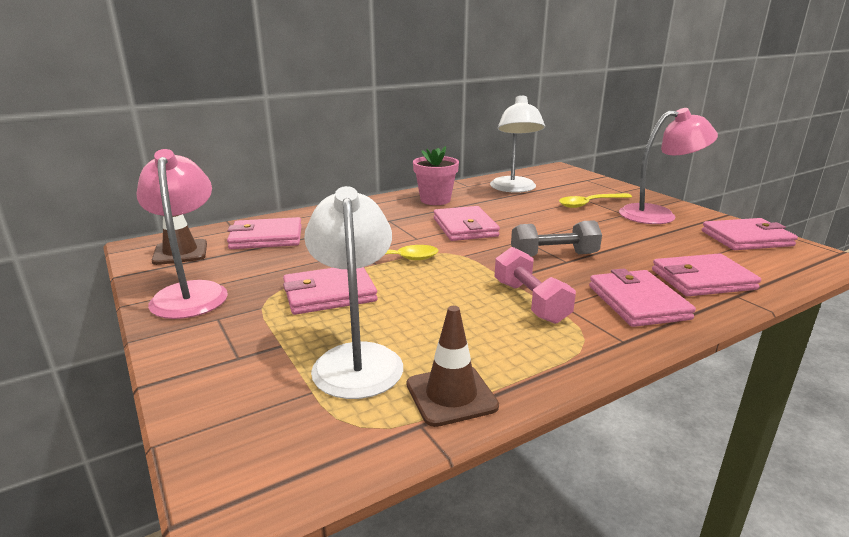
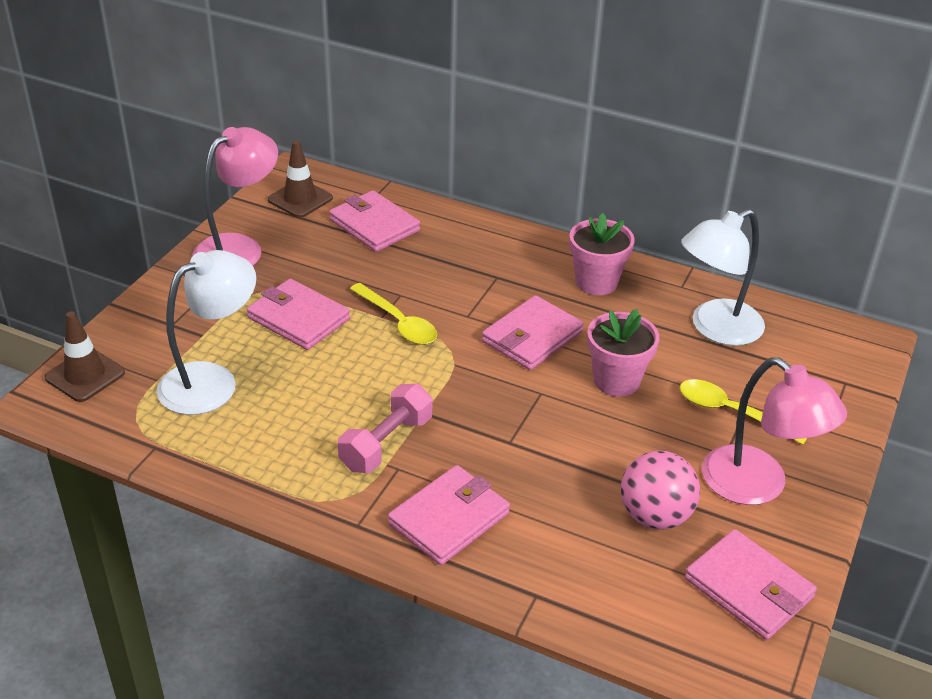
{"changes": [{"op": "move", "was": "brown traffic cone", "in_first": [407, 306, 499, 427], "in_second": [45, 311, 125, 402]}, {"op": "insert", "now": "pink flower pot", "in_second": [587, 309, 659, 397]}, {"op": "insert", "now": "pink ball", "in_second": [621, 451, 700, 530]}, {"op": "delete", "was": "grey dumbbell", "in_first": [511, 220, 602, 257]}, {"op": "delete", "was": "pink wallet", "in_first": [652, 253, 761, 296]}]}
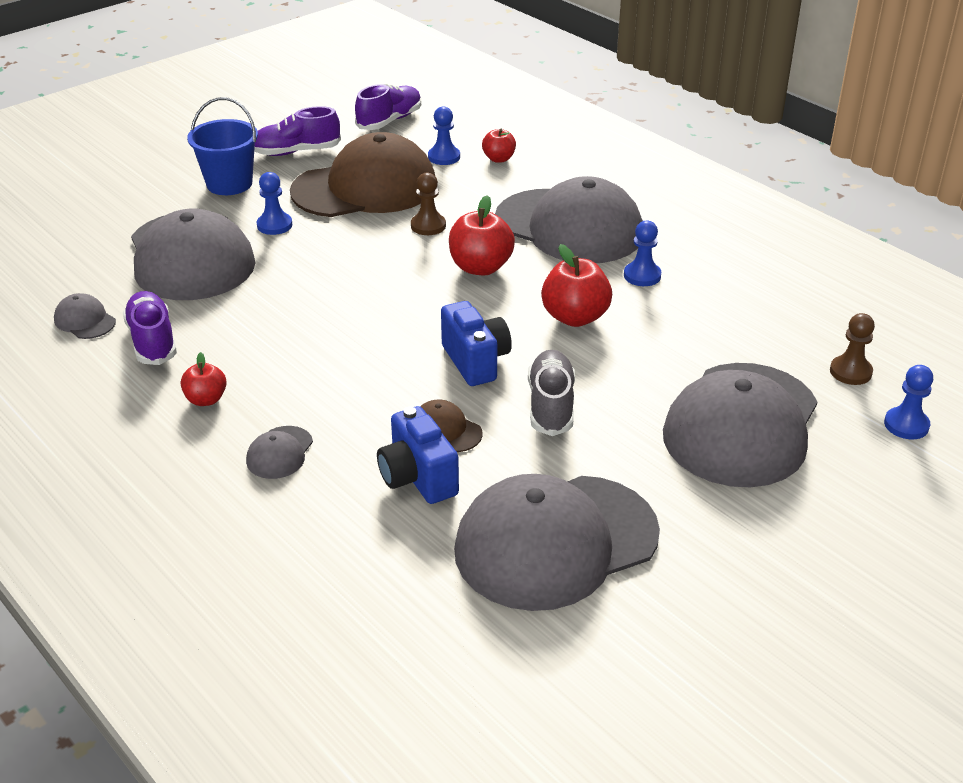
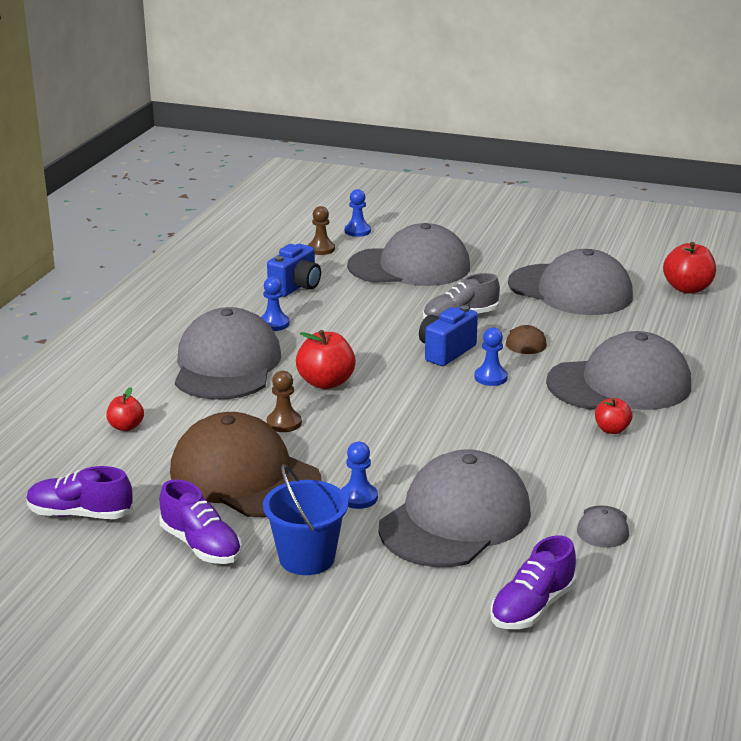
{"changes": [{"op": "move", "was": "blue camera", "in_first": [377, 406, 459, 504], "in_second": [267, 244, 321, 297]}, {"op": "move", "was": "blue pawn", "in_first": [428, 106, 460, 165], "in_second": [474, 327, 508, 386]}, {"op": "move", "was": "purple shoe", "in_first": [123, 291, 177, 365], "in_second": [490, 535, 577, 629]}, {"op": "resize", "was": "grey cap", "in_first": [246, 426, 313, 479], "in_second": [546, 331, 691, 410], "ratio": 2.5}, {"op": "move", "was": "red apple", "in_first": [541, 244, 612, 327], "in_second": [663, 242, 716, 293]}]}
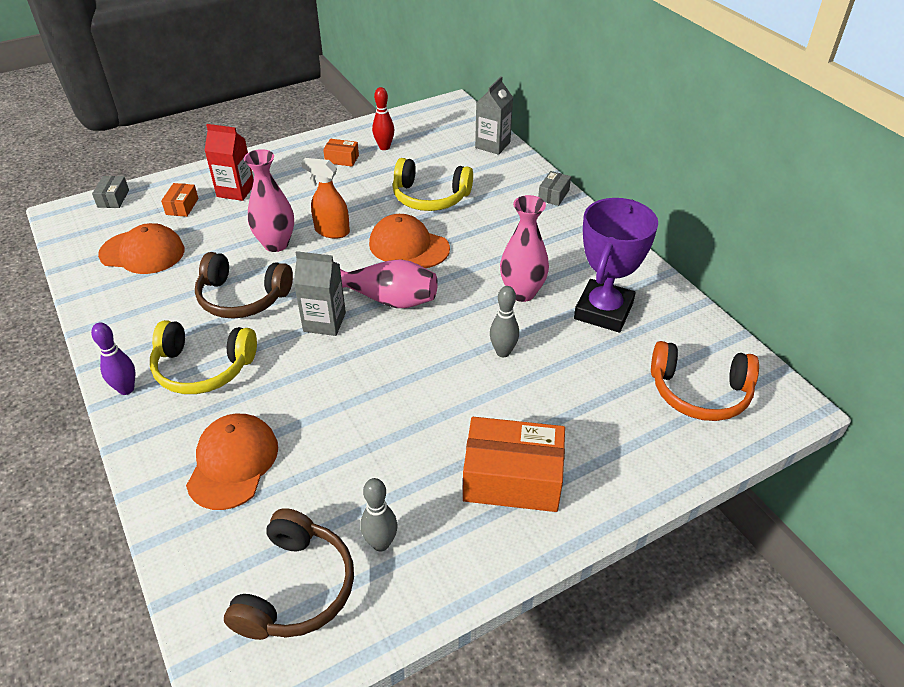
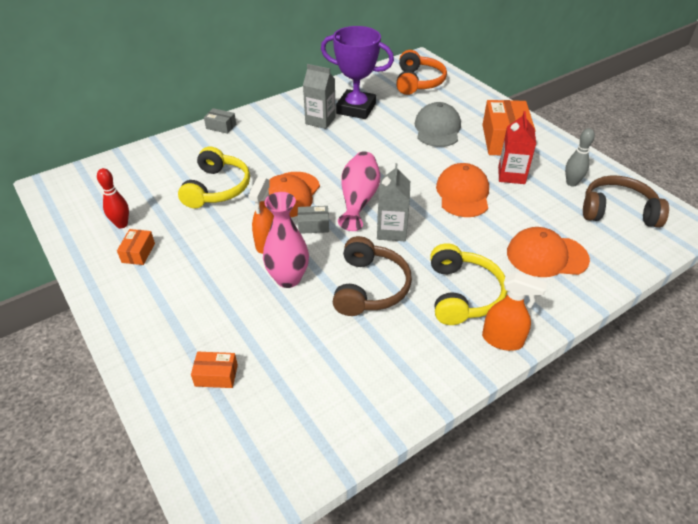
{"changes": [{"op": "move", "was": "grey box", "in_first": [92, 176, 129, 208], "in_second": [298, 206, 329, 234]}, {"op": "move", "was": "grey carton", "in_first": [475, 76, 513, 155], "in_second": [303, 64, 336, 129]}, {"op": "insert", "now": "grey cap", "in_second": [414, 102, 461, 147]}, {"op": "move", "was": "orange cap", "in_first": [98, 223, 185, 274], "in_second": [436, 163, 489, 217]}, {"op": "replace", "was": "purple bowling pin", "now": "orange spray bottle", "in_first": [91, 323, 136, 395], "in_second": [482, 272, 547, 351]}, {"op": "move", "was": "red carton", "in_first": [204, 124, 254, 201], "in_second": [498, 111, 536, 184]}, {"op": "delete", "was": "grey bowling pin", "in_first": [490, 286, 519, 357]}, {"op": "delete", "was": "pink vase", "in_first": [500, 195, 549, 302]}]}
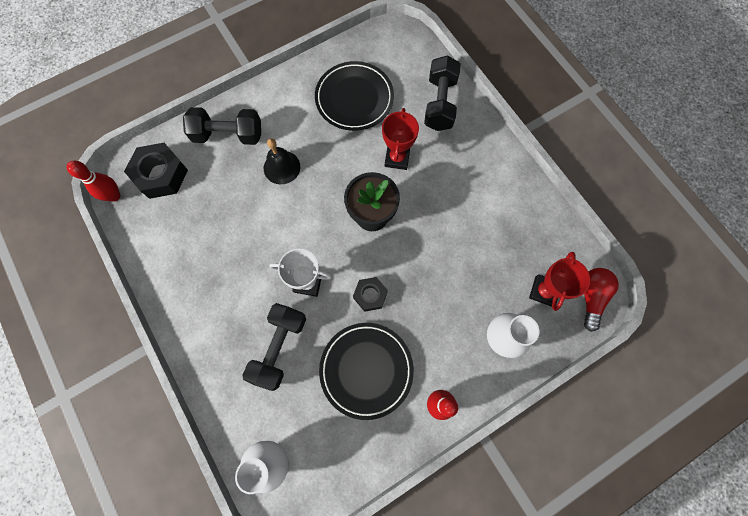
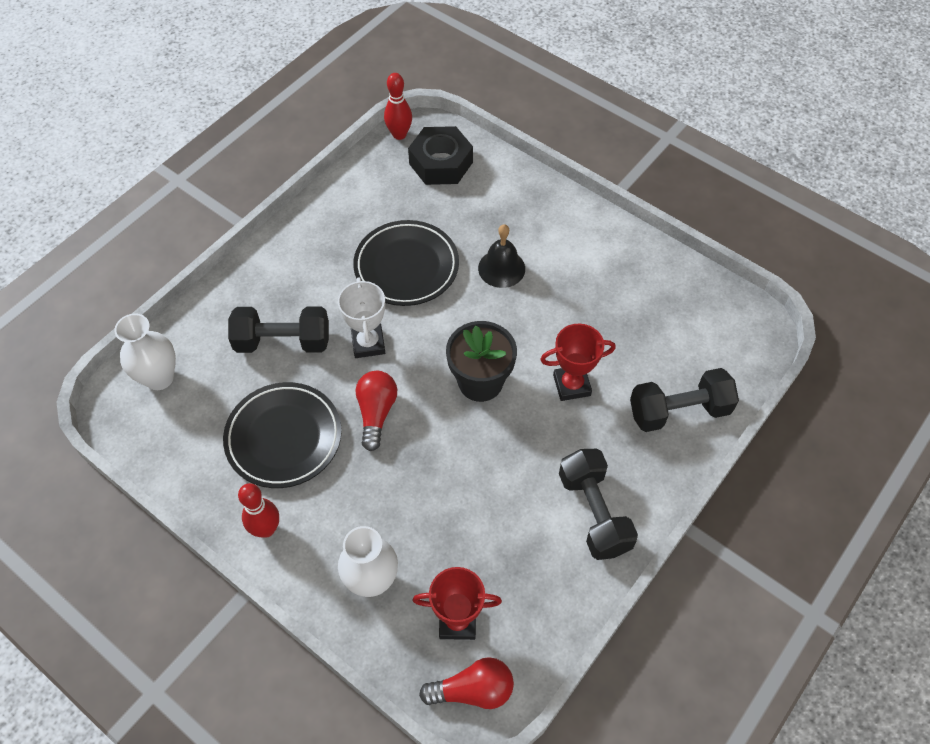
{"changes": [{"op": "move", "was": "black plate", "in_first": [315, 61, 394, 131], "in_second": [353, 220, 459, 306]}, {"op": "replace", "was": "black nut", "now": "red light bulb", "in_first": [353, 277, 388, 312], "in_second": [356, 371, 397, 451]}, {"op": "move", "was": "black dumbbell", "in_first": [183, 107, 261, 145], "in_second": [559, 449, 638, 560]}]}
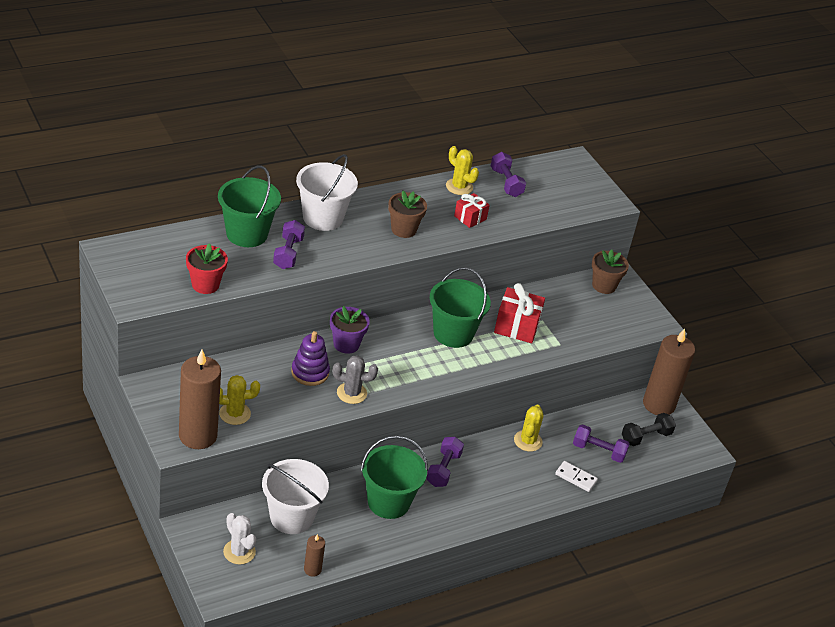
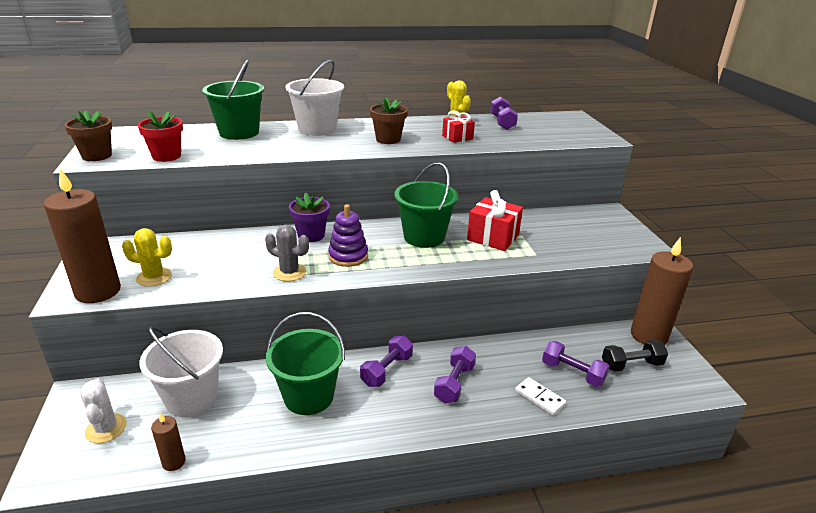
{"changes": [{"op": "move", "was": "brown flower pot", "in_first": [592, 249, 629, 294], "in_second": [64, 110, 112, 161]}, {"op": "move", "was": "purple stacking toy", "in_first": [291, 331, 330, 386], "in_second": [328, 204, 368, 267]}, {"op": "move", "was": "purple dumbbell", "in_first": [273, 220, 305, 269], "in_second": [434, 346, 476, 403]}, {"op": "delete", "was": "yellow cactus", "in_first": [514, 405, 543, 452]}]}
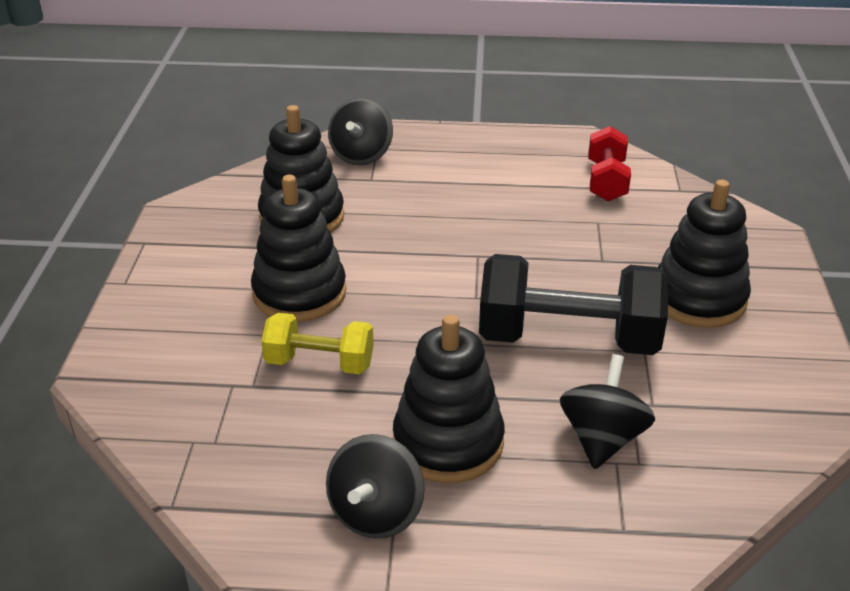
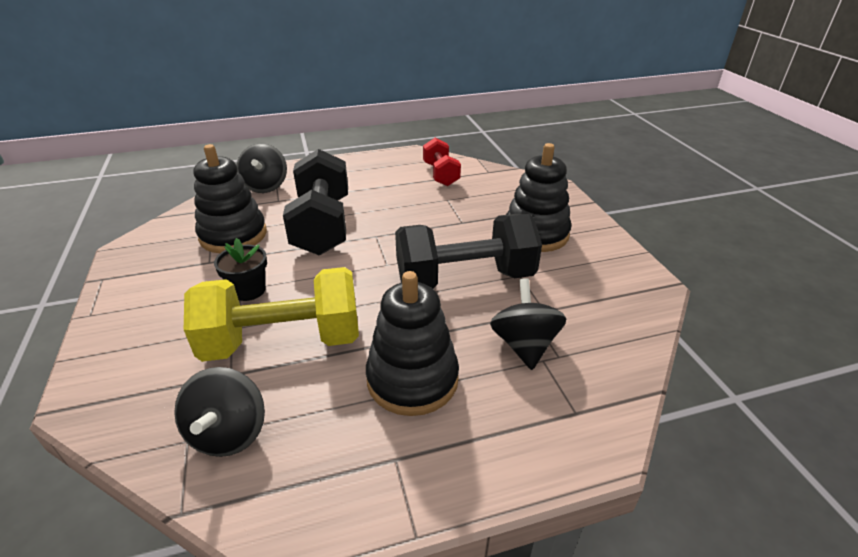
{"changes": [{"op": "move", "was": "black spinning top", "in_first": [326, 434, 425, 538], "in_second": [174, 367, 265, 457]}, {"op": "resize", "was": "yellow dumbbell", "in_first": [261, 313, 374, 374], "in_second": [184, 267, 359, 362], "ratio": 1.76}, {"op": "replace", "was": "black stacking toy", "now": "black flower pot", "in_first": [251, 175, 346, 322], "in_second": [214, 238, 267, 301]}, {"op": "insert", "now": "black dumbbell", "in_second": [283, 149, 348, 256]}]}
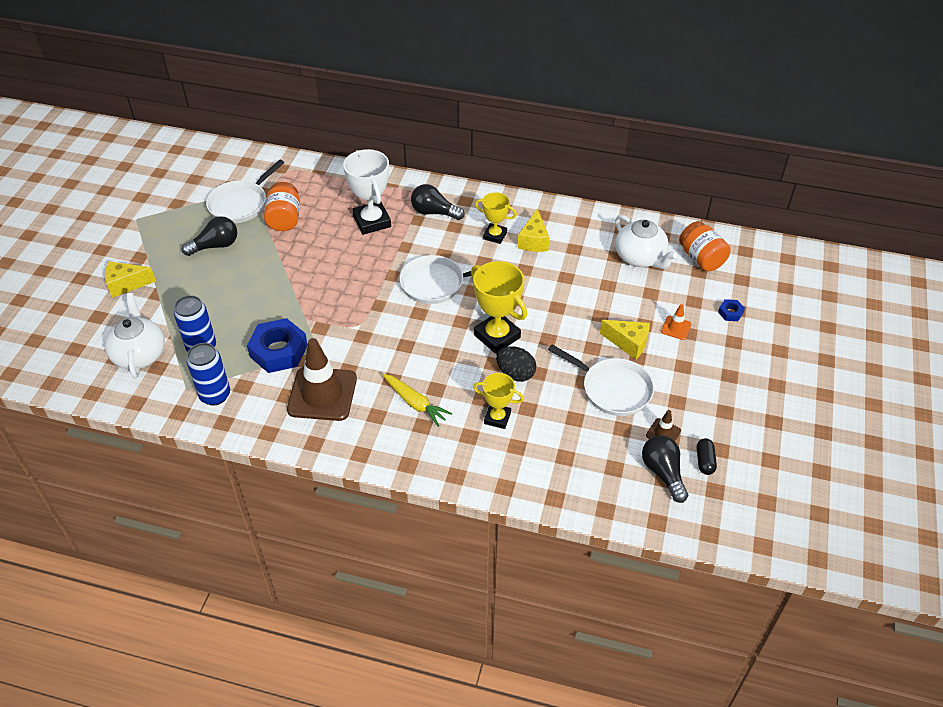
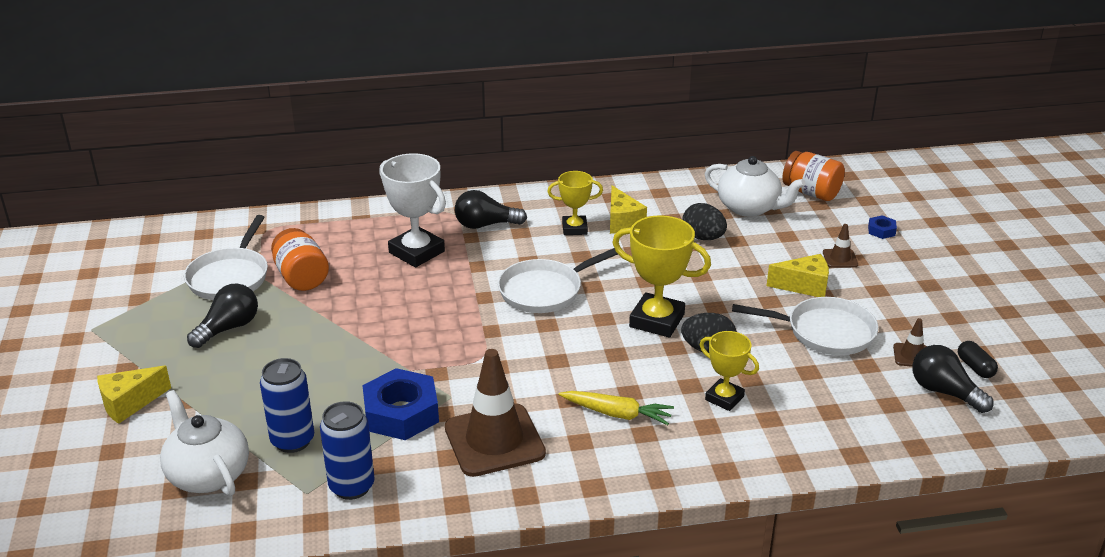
{"changes": [{"op": "insert", "now": "black egg", "in_second": [682, 203, 727, 240]}, {"op": "rotate", "was": "yellow trophy", "in_first": [473, 373, 524, 429], "in_second": [700, 331, 759, 411], "clockwise": 45}, {"op": "recolor", "was": "orange traffic cone", "now": "brown traffic cone", "in_first": [661, 304, 691, 340], "in_second": [823, 224, 858, 268]}]}
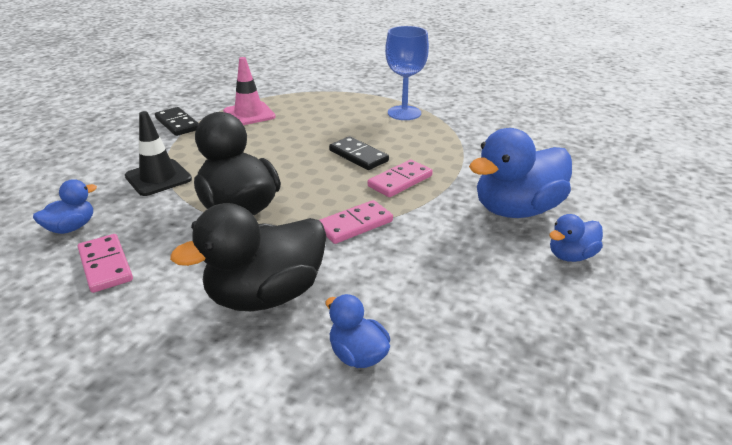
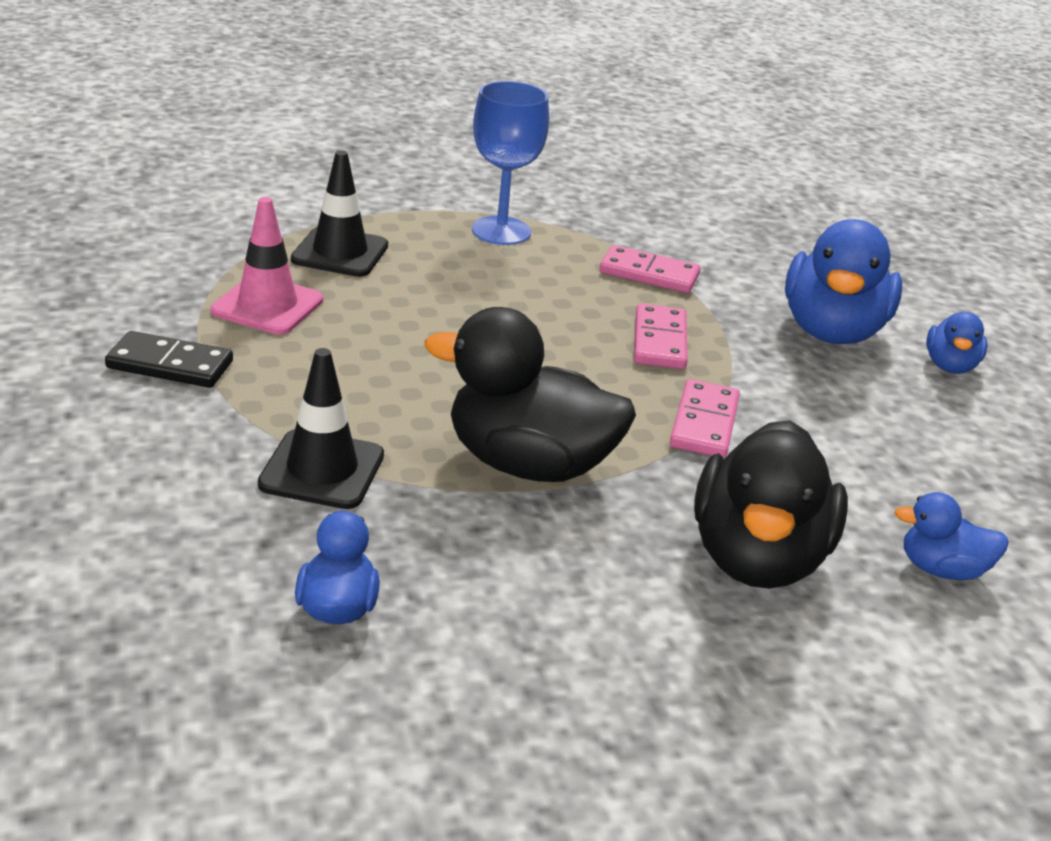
{"changes": [{"op": "insert", "now": "black traffic cone", "in_second": [291, 150, 388, 277]}, {"op": "move", "was": "pink domino", "in_first": [78, 234, 133, 293], "in_second": [599, 245, 700, 293]}, {"op": "delete", "was": "black domino", "in_first": [329, 136, 389, 170]}]}
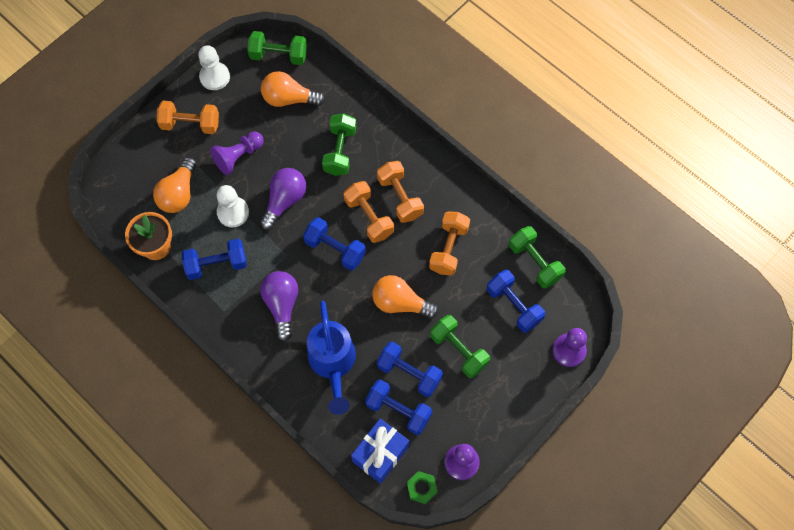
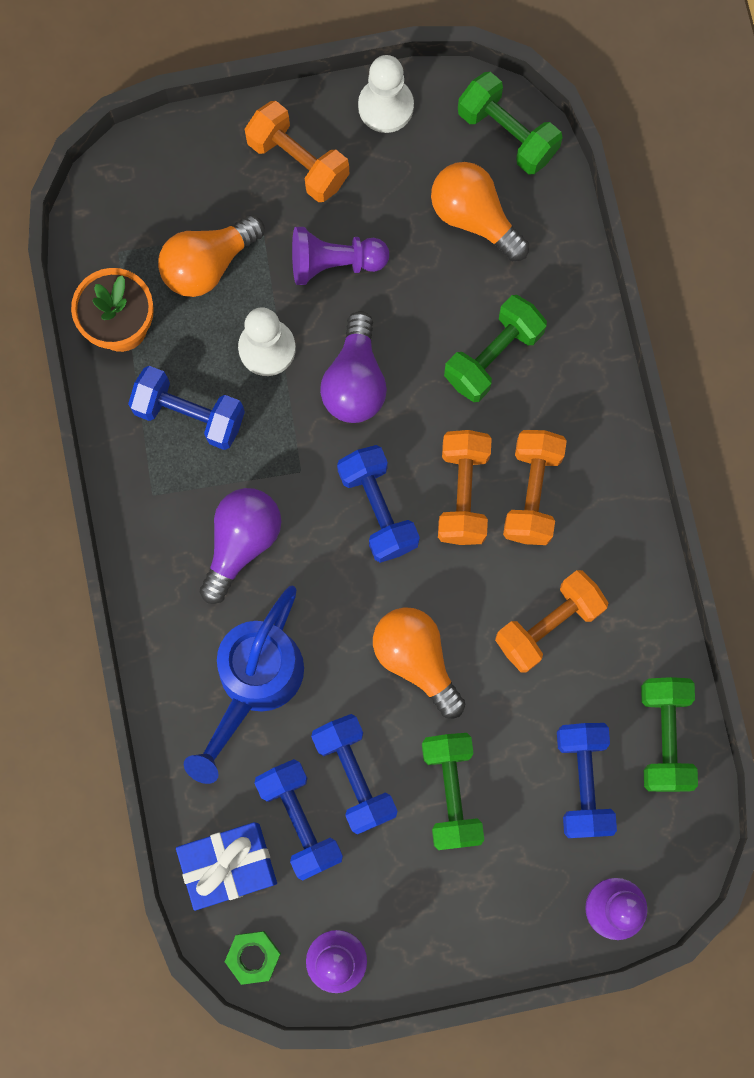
{"changes": [{"op": "rotate", "was": "purple light bulb", "in_first": [260, 168, 306, 230], "in_second": [320, 311, 387, 423], "clockwise": 120}]}
